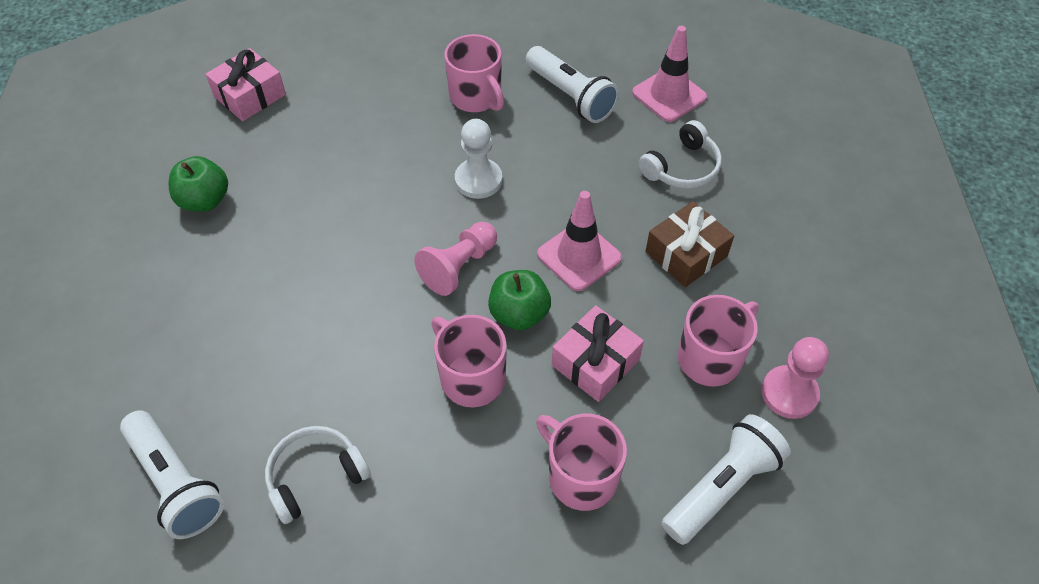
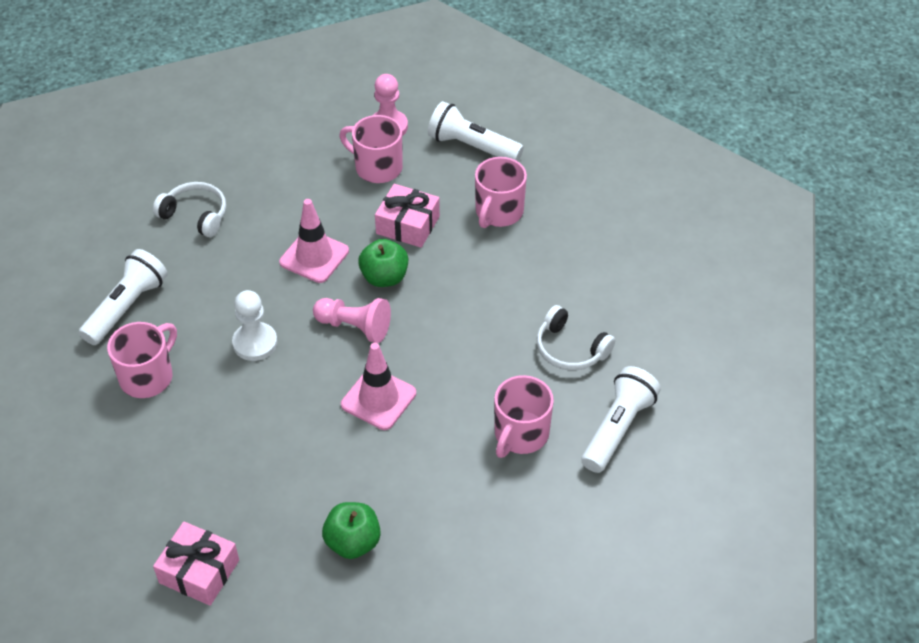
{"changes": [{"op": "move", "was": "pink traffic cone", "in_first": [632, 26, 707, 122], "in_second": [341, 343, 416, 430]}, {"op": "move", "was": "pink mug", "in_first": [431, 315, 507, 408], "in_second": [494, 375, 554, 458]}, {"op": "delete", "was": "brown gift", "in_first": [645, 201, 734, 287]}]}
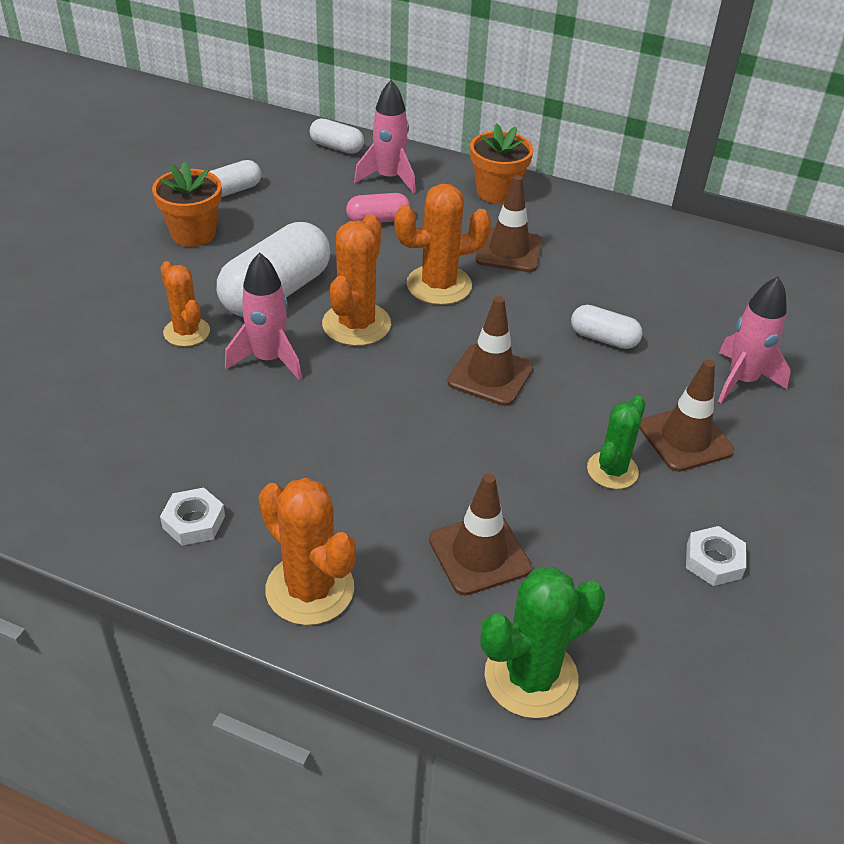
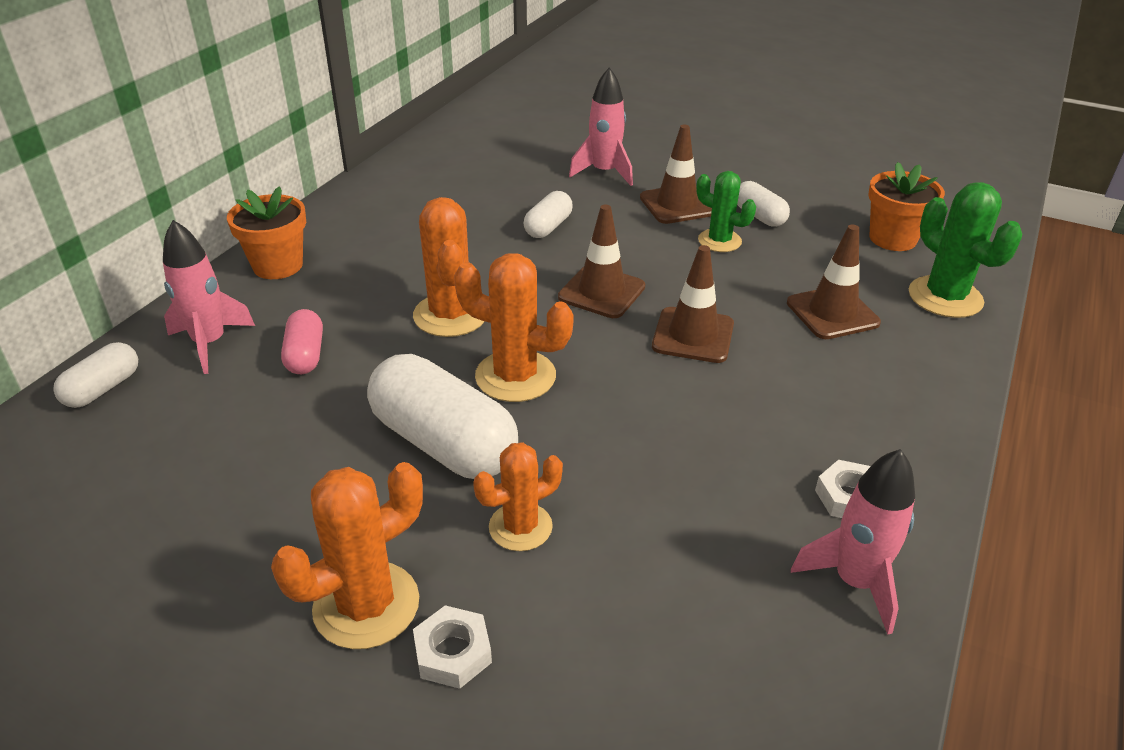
{"changes": [{"op": "move", "was": "orange cactus", "in_first": [259, 478, 356, 625], "in_second": [271, 462, 423, 649]}, {"op": "move", "was": "white nut", "in_first": [686, 526, 746, 586], "in_second": [413, 605, 492, 689]}, {"op": "move", "was": "brown traffic cone", "in_first": [476, 175, 542, 272], "in_second": [652, 245, 734, 363]}, {"op": "move", "was": "white capsule", "in_first": [209, 160, 261, 197], "in_second": [737, 181, 790, 227]}, {"op": "move", "was": "pink rocket", "in_first": [225, 252, 302, 380], "in_second": [791, 449, 915, 635]}, {"op": "move", "was": "orange flower pot", "in_first": [152, 162, 222, 247], "in_second": [868, 162, 945, 251]}]}
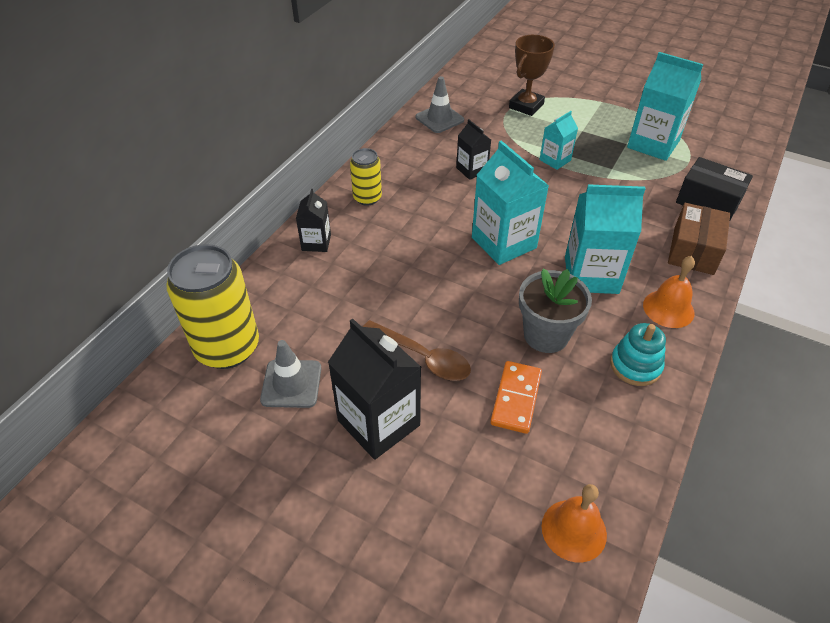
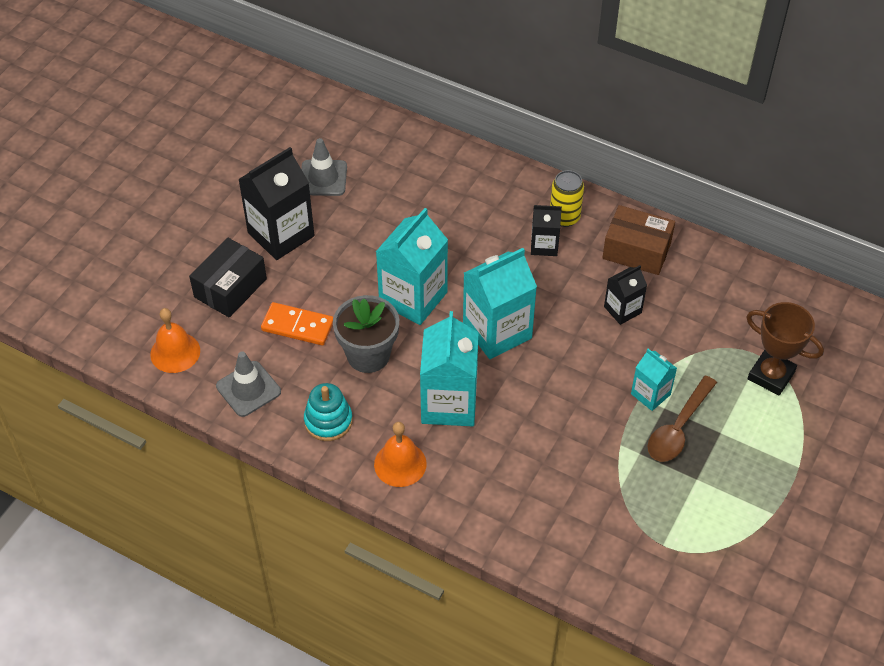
{"changes": [{"op": "move", "was": "black box", "in_first": [676, 157, 753, 222], "in_second": [189, 238, 267, 318]}, {"op": "move", "was": "grey traffic cone", "in_first": [416, 76, 464, 133], "in_second": [216, 351, 281, 417]}, {"op": "move", "was": "turquoise carton", "in_first": [627, 52, 703, 161], "in_second": [376, 208, 448, 325]}, {"op": "move", "was": "black carton", "in_first": [296, 189, 331, 252], "in_second": [531, 205, 562, 256]}, {"op": "move", "was": "brown box", "in_first": [668, 203, 730, 275], "in_second": [602, 205, 675, 275]}, {"op": "move", "was": "brown spoon", "in_first": [363, 320, 471, 381], "in_second": [648, 375, 717, 462]}, {"op": "delete", "was": "yellow can", "in_first": [166, 244, 259, 369]}]}
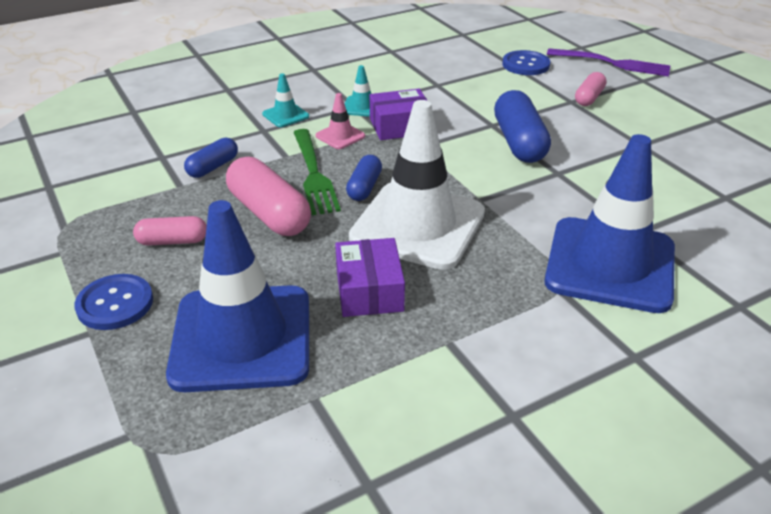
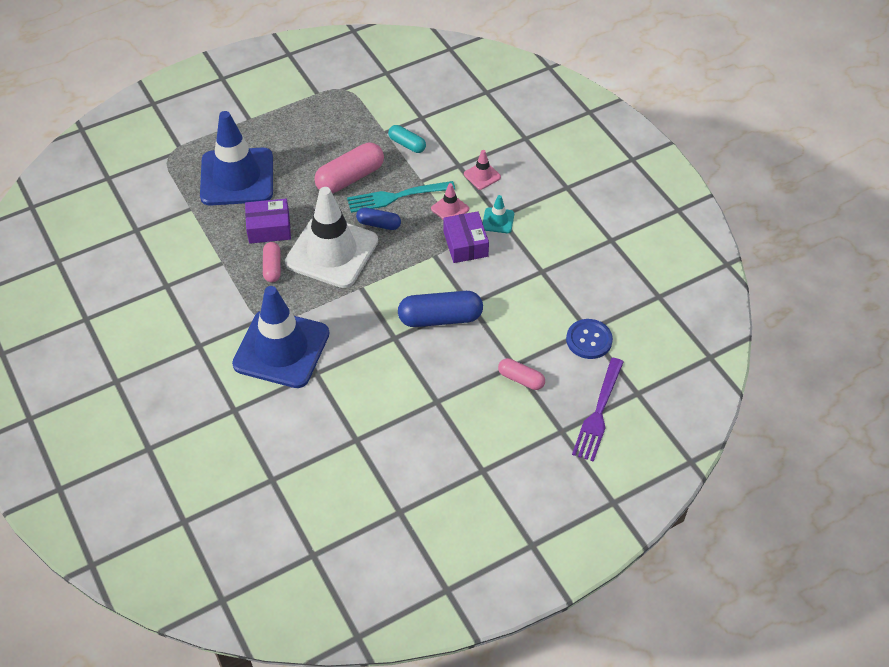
{"changes": [{"op": "move", "was": "pink capsule", "in_first": [133, 216, 207, 246], "in_second": [263, 242, 281, 282]}, {"op": "recolor", "was": "green fork", "now": "turquoise fork", "in_first": [293, 129, 341, 215], "in_second": [347, 181, 455, 213]}, {"op": "recolor", "was": "blue capsule", "now": "turquoise capsule", "in_first": [184, 138, 238, 178], "in_second": [388, 125, 426, 153]}, {"op": "recolor", "was": "turquoise traffic cone", "now": "pink traffic cone", "in_first": [262, 73, 309, 127], "in_second": [464, 150, 501, 190]}, {"op": "delete", "was": "blue button", "in_first": [74, 274, 153, 330]}]}
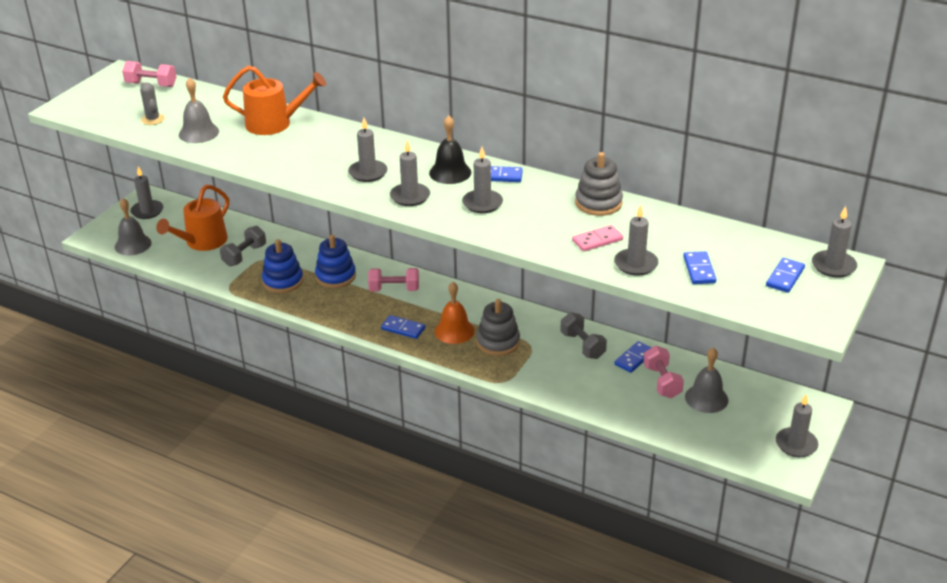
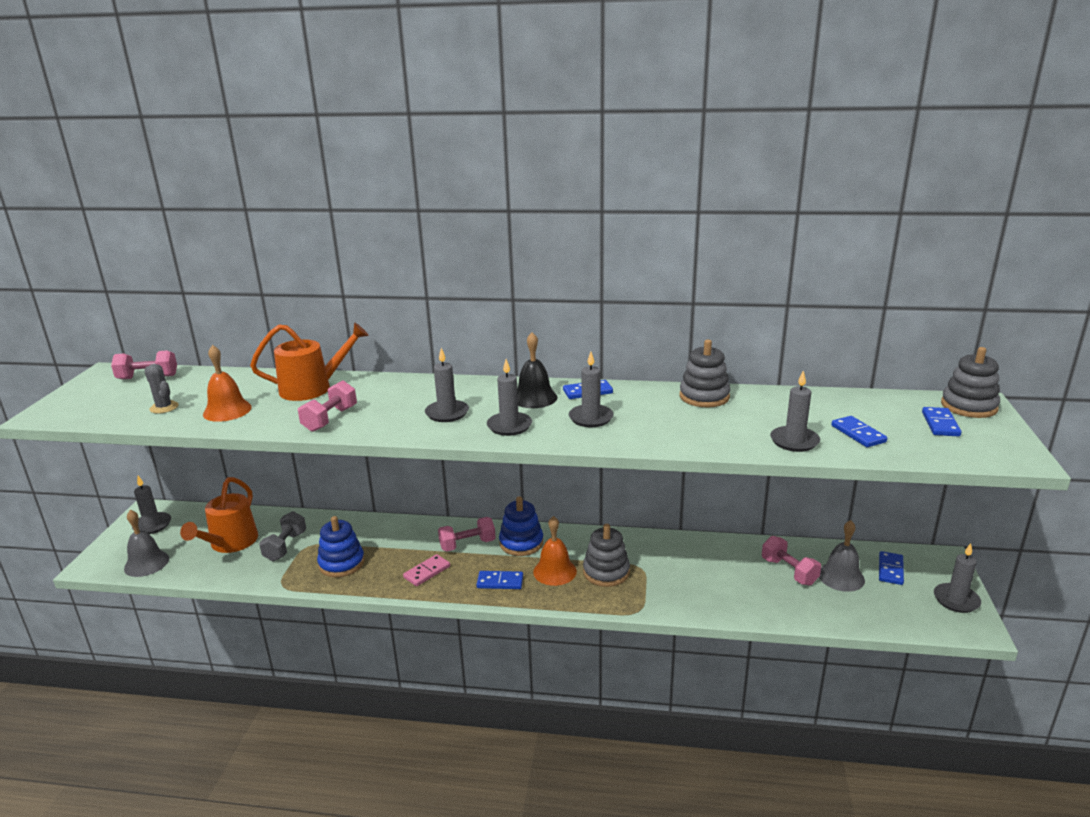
{"changes": [{"op": "recolor", "was": "grey bell", "now": "orange bell", "in_first": [179, 78, 219, 143], "in_second": [203, 345, 252, 422]}, {"op": "insert", "now": "pink dumbbell", "in_second": [298, 381, 357, 432]}, {"op": "move", "was": "pink domino", "in_first": [572, 225, 623, 252], "in_second": [403, 554, 450, 586]}, {"op": "move", "was": "blue stacking toy", "in_first": [315, 235, 356, 288], "in_second": [499, 496, 543, 556]}, {"op": "move", "was": "blue domino", "in_first": [614, 341, 652, 373], "in_second": [879, 551, 904, 585]}, {"op": "replace", "was": "grey candle", "now": "grey stacking toy", "in_first": [812, 206, 857, 278], "in_second": [941, 347, 1000, 418]}, {"op": "delete", "was": "grey dumbbell", "in_first": [560, 312, 607, 359]}]}
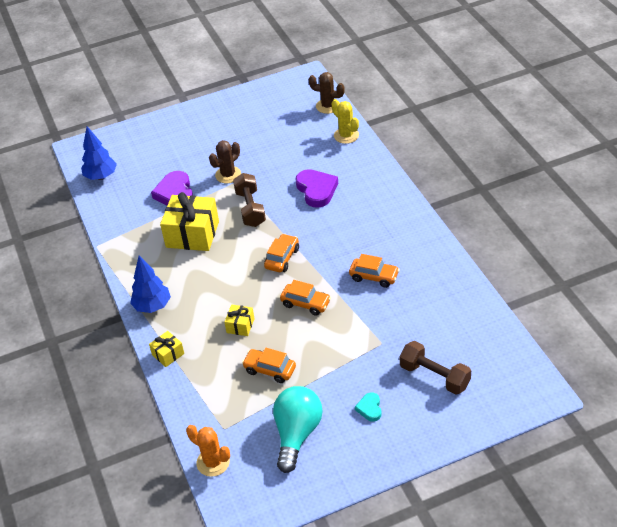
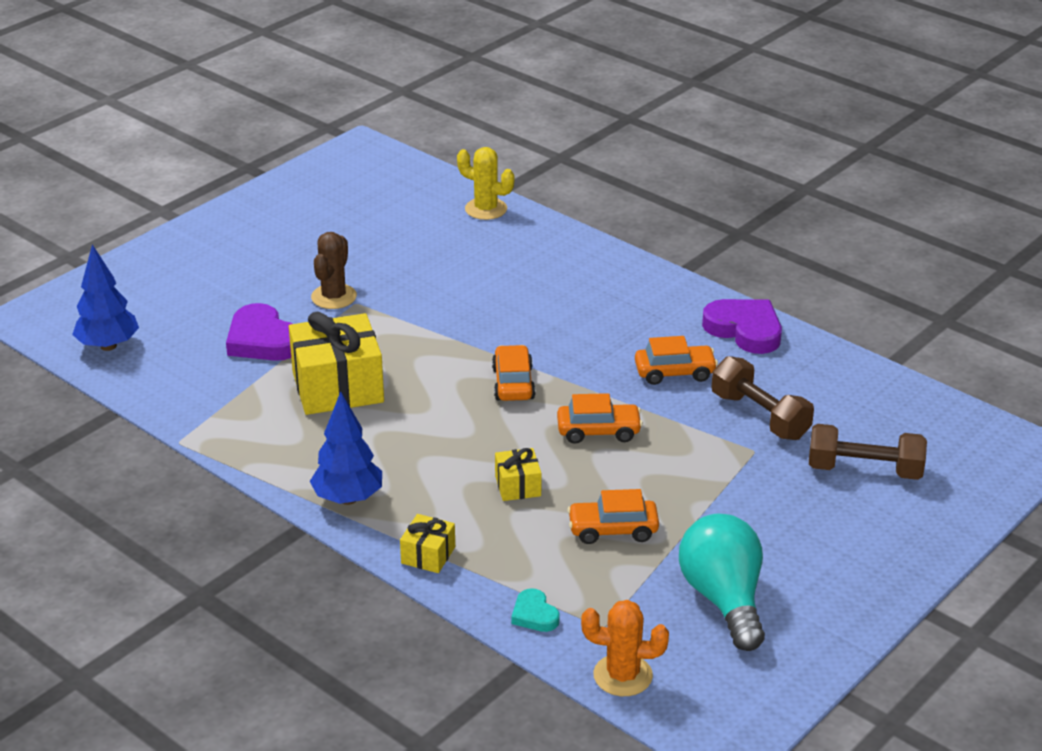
{"changes": [{"op": "move", "was": "turquoise heart", "in_first": [355, 392, 381, 422], "in_second": [511, 588, 560, 632]}, {"op": "move", "was": "purple heart", "in_first": [295, 169, 338, 208], "in_second": [702, 299, 782, 354]}, {"op": "move", "was": "brown dumbbell", "in_first": [233, 173, 266, 227], "in_second": [712, 356, 814, 440]}, {"op": "delete", "was": "brown cactus", "in_first": [309, 72, 345, 114]}]}
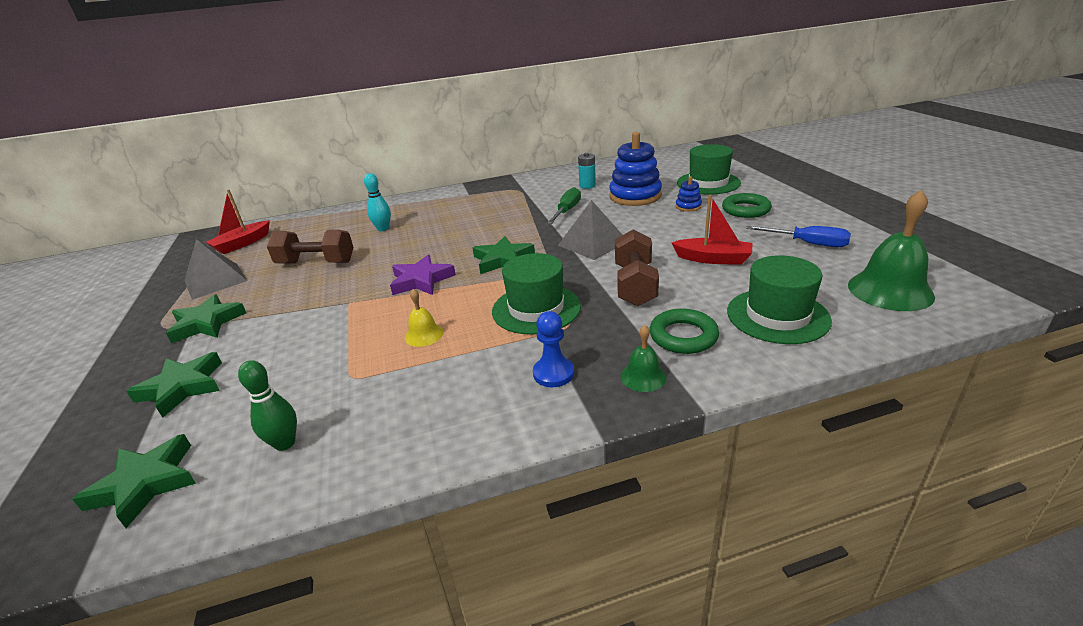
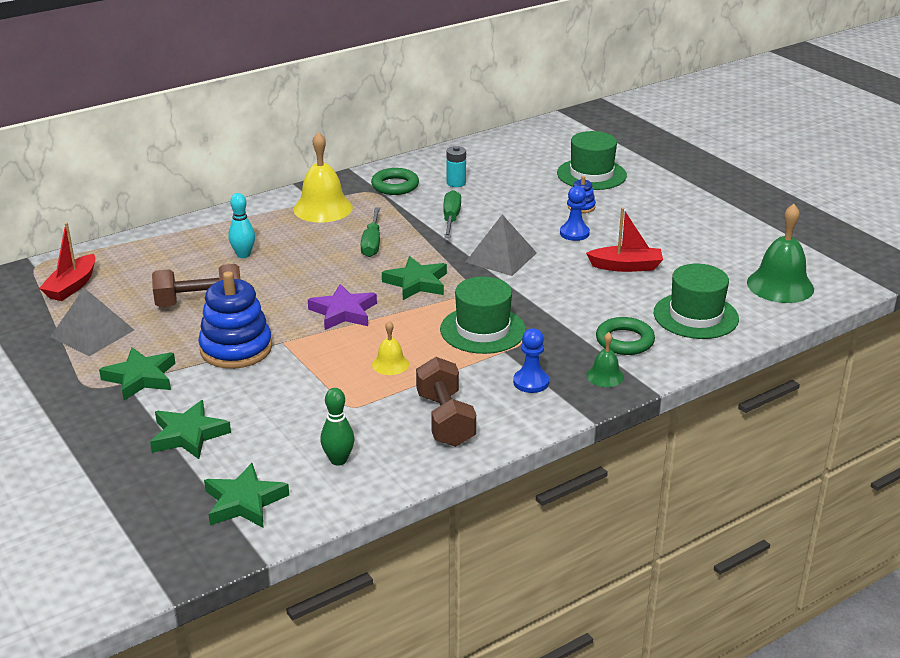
{"changes": [{"op": "move", "was": "blue stacking toy", "in_first": [609, 132, 662, 206], "in_second": [198, 271, 272, 369]}, {"op": "insert", "now": "yellow bell", "in_second": [293, 132, 353, 223]}, {"op": "insert", "now": "green screwdriver", "in_second": [360, 207, 380, 257]}, {"op": "move", "was": "green ring", "in_first": [722, 193, 772, 218], "in_second": [371, 168, 419, 195]}, {"op": "move", "was": "brown dumbbell", "in_first": [615, 230, 659, 306], "in_second": [416, 357, 476, 447]}, {"op": "insert", "now": "blue pawn", "in_second": [560, 186, 590, 241]}, {"op": "delete", "was": "blue screwdriver", "in_first": [746, 226, 851, 247]}]}
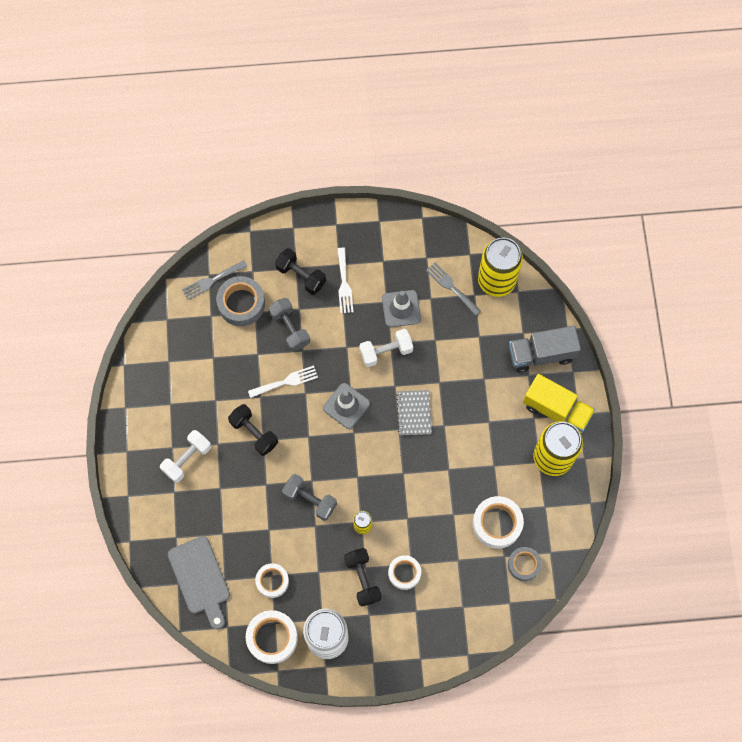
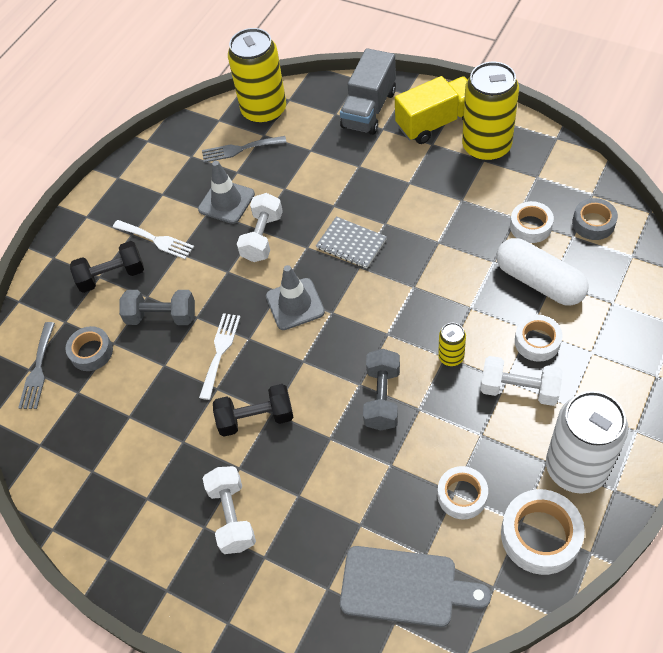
{"changes": [{"op": "resize", "was": "grey tape", "in_first": [216, 276, 265, 326], "in_second": [66, 326, 113, 371], "ratio": 0.65}, {"op": "rotate", "was": "grey dumbbell", "in_first": [282, 474, 337, 521], "in_second": [363, 349, 400, 431], "clockwise": -60}, {"op": "recolor", "was": "black dumbbell", "now": "white dumbbell", "in_first": [344, 548, 382, 607], "in_second": [481, 356, 562, 406]}, {"op": "insert", "now": "white capsule", "in_second": [496, 238, 589, 306]}, {"op": "resize", "was": "white tape", "in_first": [472, 496, 524, 549], "in_second": [510, 201, 554, 243], "ratio": 0.65}]}
